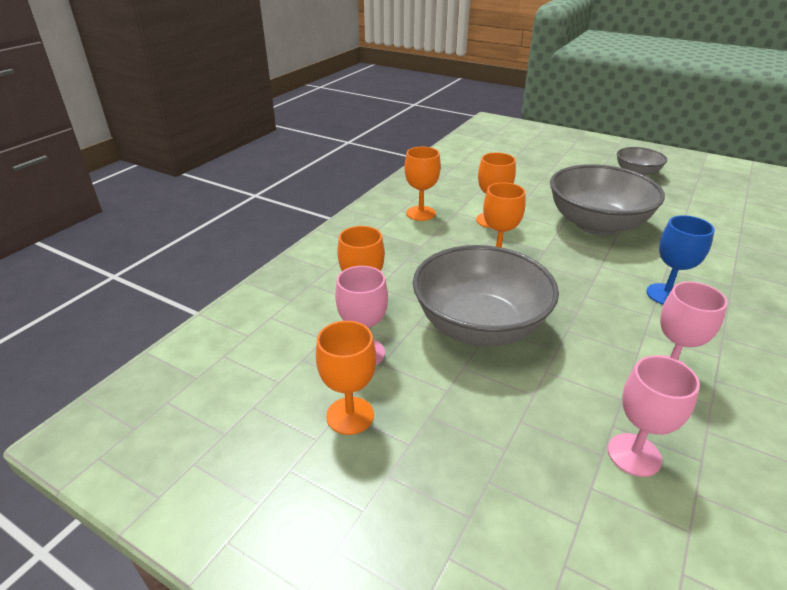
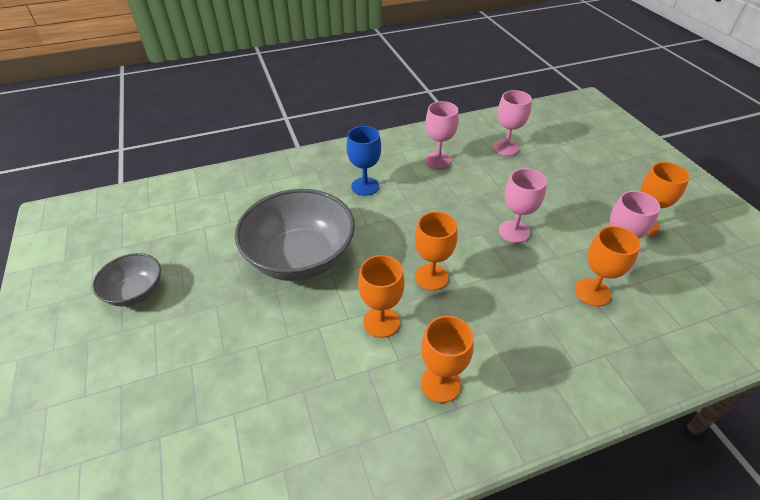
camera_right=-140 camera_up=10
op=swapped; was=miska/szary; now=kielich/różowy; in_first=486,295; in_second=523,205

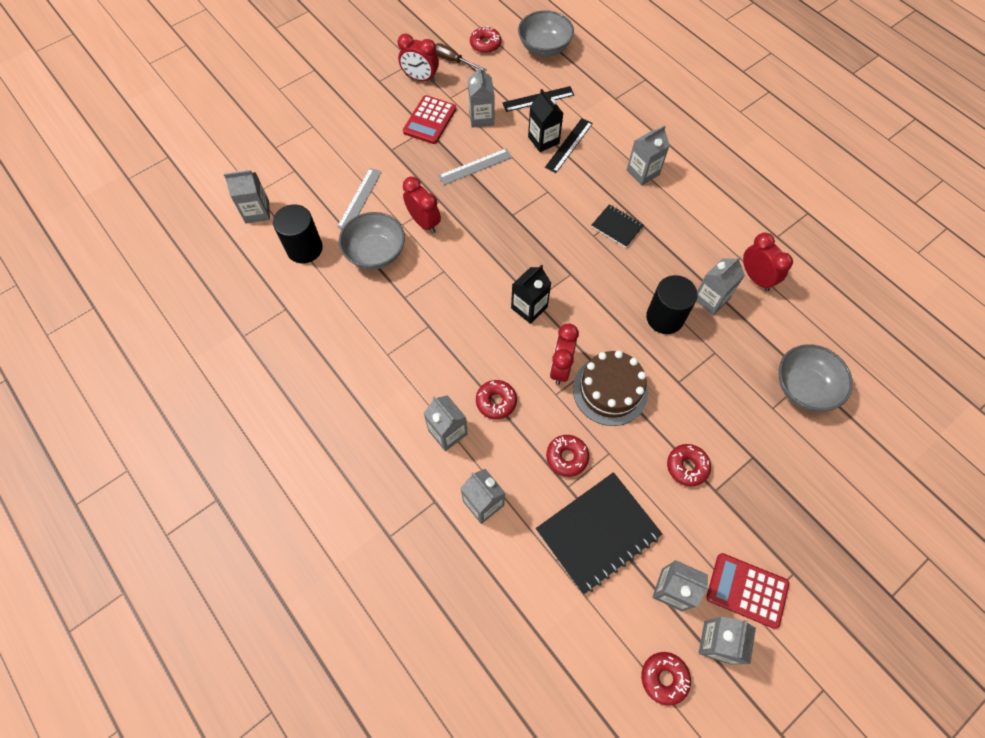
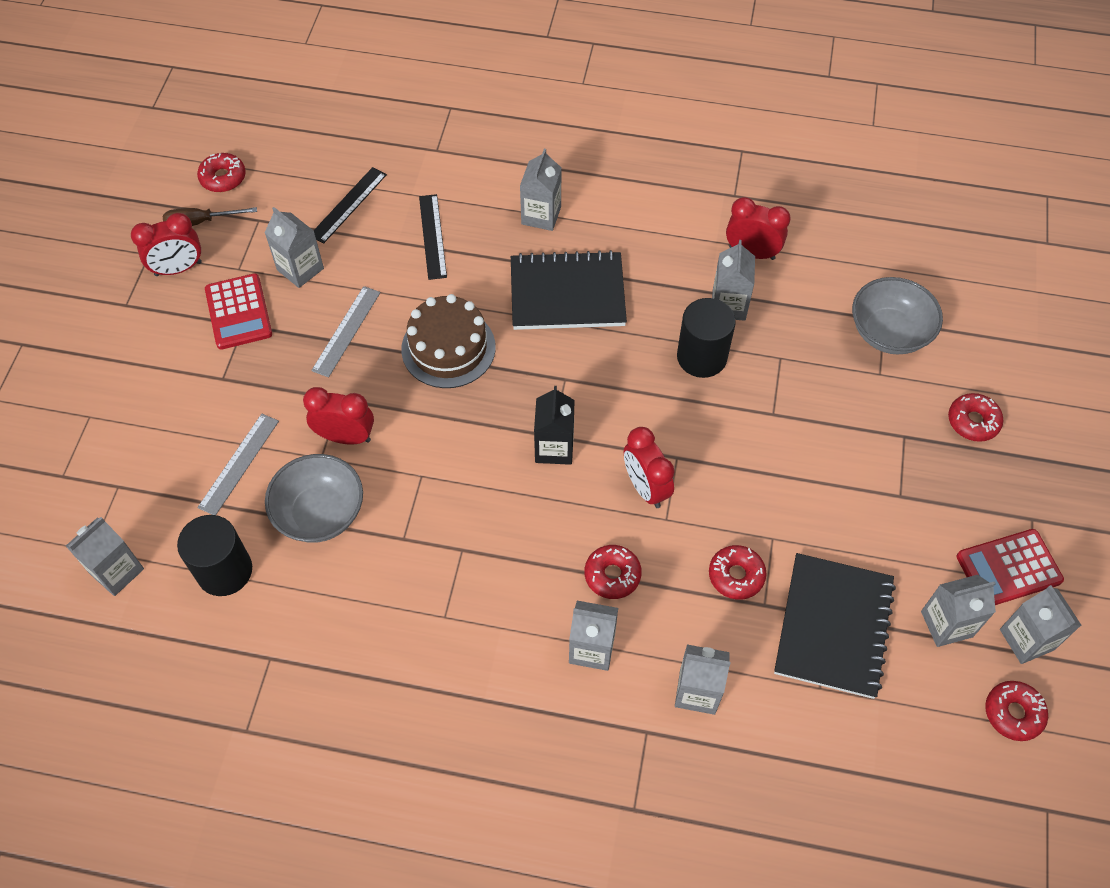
camera_right=-40 camera_up=-5
op=gone; was=miska/szary; in_first=546,34
op=gone; was=karton mleka/czarny; in_first=546,120
op=rotated; was=linijka/szary; in_first=359,198; in_second=238,464; clockwise=45
op=scaled; was=zeszyt/czarny; in_first=617,226; in_second=569,290; ratio=1.94
op=shifted; was=tort/brązowy; in_first=610,388; in_second=448,341
op=shifted; was=donut/czerwony; in_first=689,465; in_second=975,417

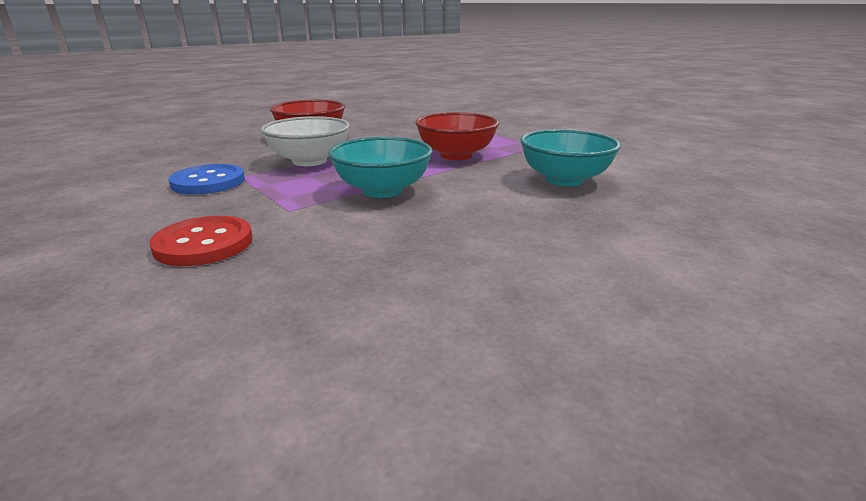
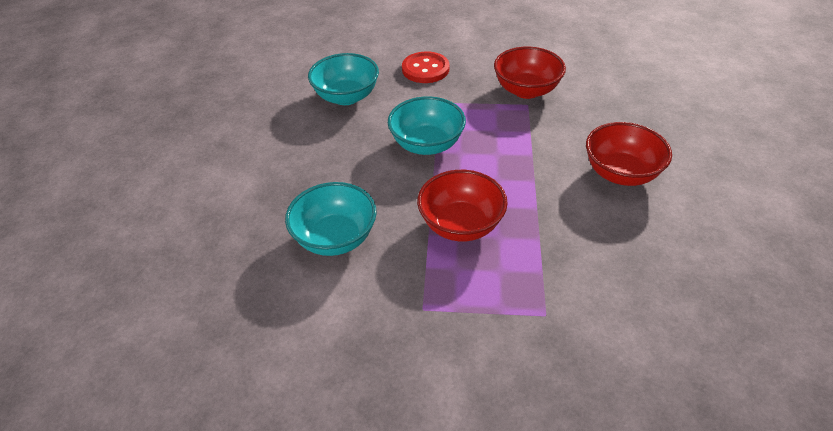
camera_right=135 camera_up=20
op=gone; was=miska/biały; in_first=305,141
op=swapped; was=guzik/niebieski; now=miska/czerwony; in_first=206,179; in_second=530,73
op=new; now=miska/turkusowy; in_second=343,79

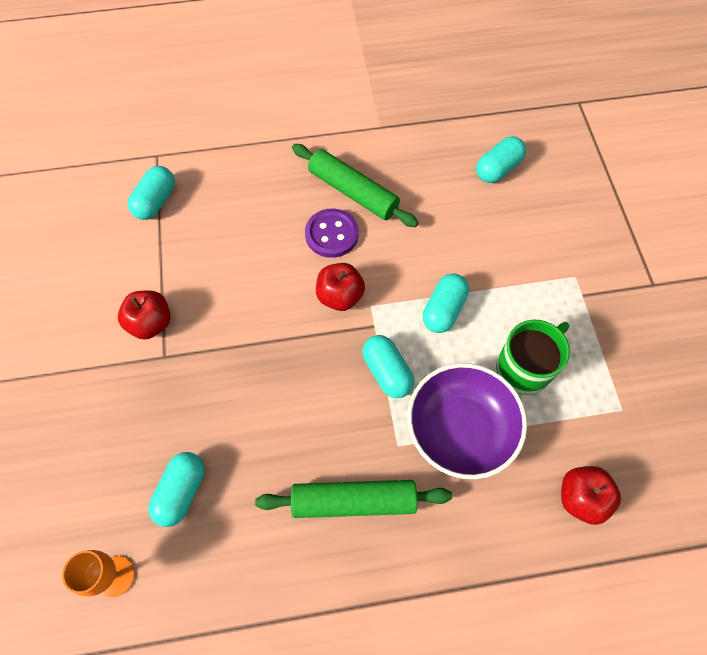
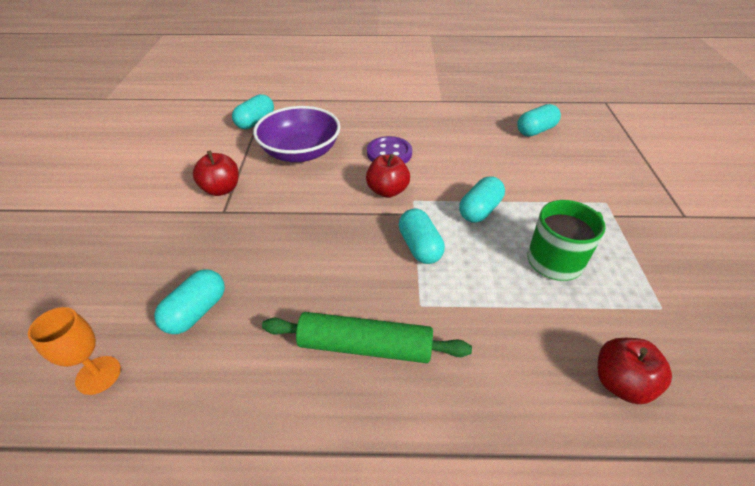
camera_right=10 camera_up=-20
op=gone; was=wałek do ciasta/zielony; in_first=355,185
op=shifted; was=miska/fioletowy; in_first=467,421; in_second=297,134

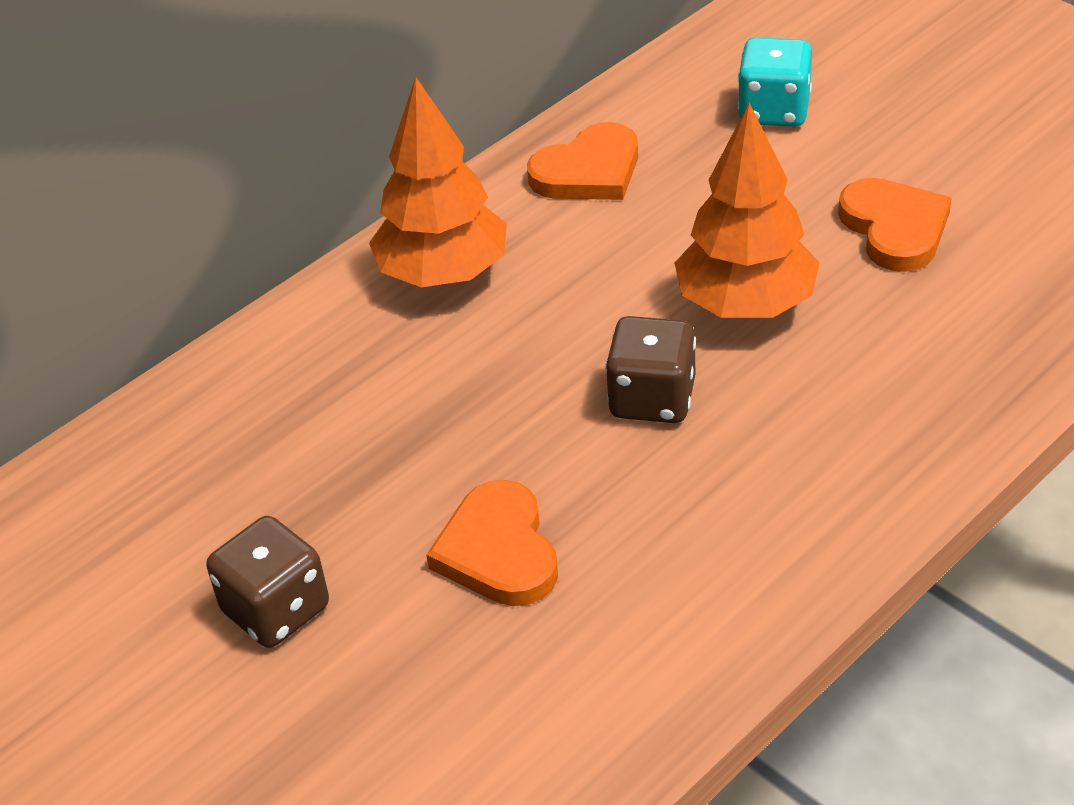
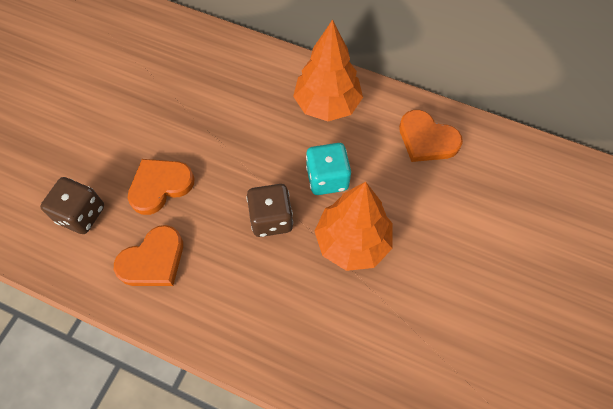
camera_right=65 camera_up=20
op=shifted; was=kostka do gry/turkusowy; in_first=775,82; in_second=328,169
op=shifted; was=serce/pomarańczowy; in_first=894,225; in_second=148,255
op=shifted; was=kostka do gry/brązowy; in_first=268,582; in_second=72,205

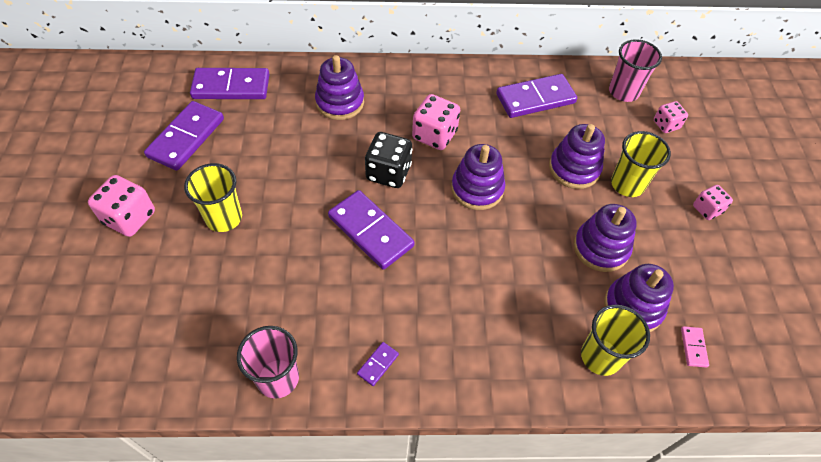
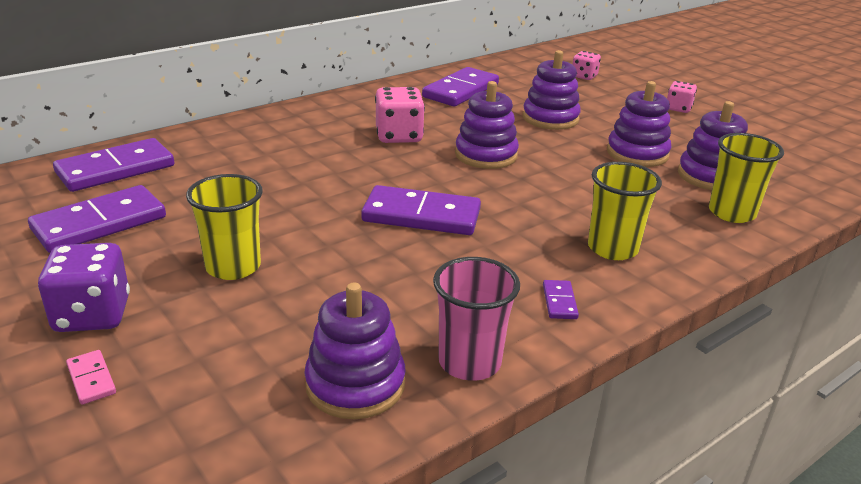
camera_right=-35 camera_up=-25
op=gone; was=szklanka/różowy; in_first=635,70
op=shifted; was=zabawka nakładanka/fioletowy; in_first=339,87; in_second=355,351
op=rotated; was=kostka domina/fioletowy; in_first=184,136; in_second=97,219; clockwise=60
op=shifted; was=szklanka/żółty; in_first=641,164; in_second=625,211
op=gone; was=kostka do gry/czarny; in_first=388,160
op=repainted; was=kostka do gry/różowy; now=kostka do gry/fioletowy; in_first=121,206; in_second=84,287
op=shifted; was=kostka domina/różowy; in_first=695,347; in_second=91,377

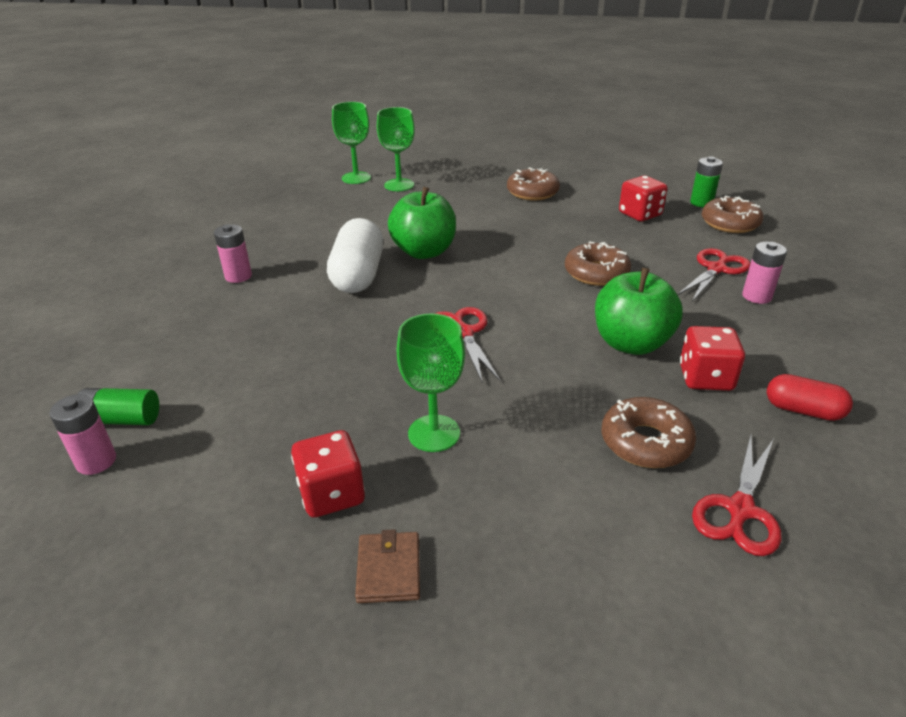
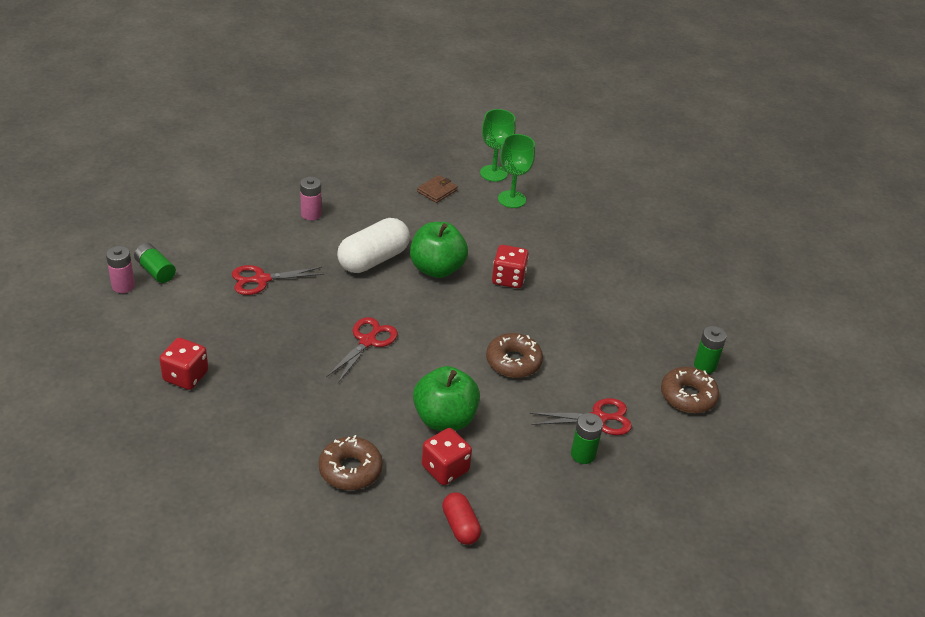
camera_right=40 camera_up=5
op=gone; was=donut/brązowy; in_first=533,183
op=shifted; was=kostka do gry/czerwony; in_first=643,198; in_second=510,266
op=repainted; was=bateria/różowy; now=bateria/zielony; in_first=764,273; in_second=587,438
op=gone; was=kielich/zielony; in_first=431,382
op=shifted; was=nożyczki/czerwony; in_first=737,495; in_second=278,280
op=shifted; was=portfel/brązowy; in_first=387,566; in_second=437,189

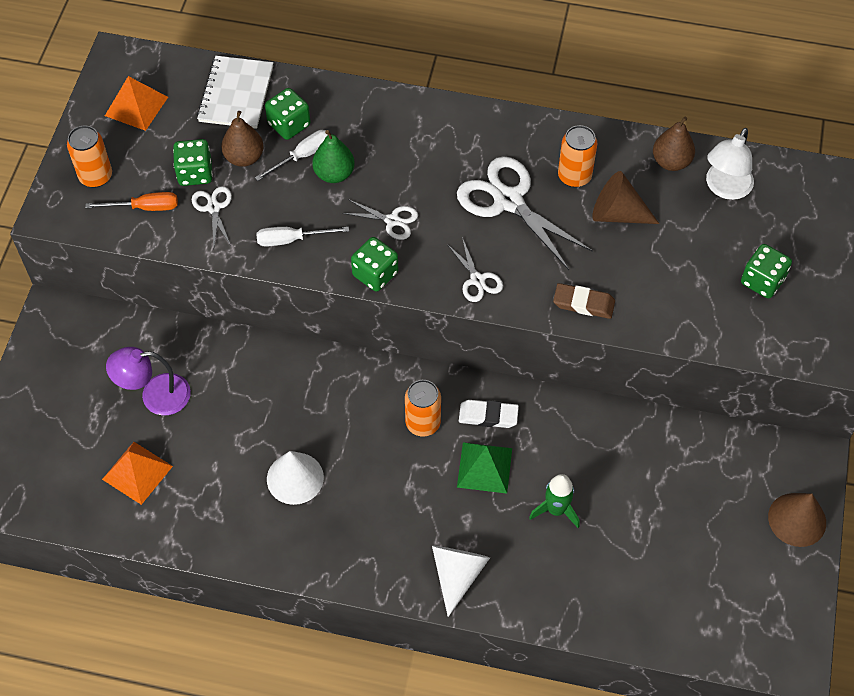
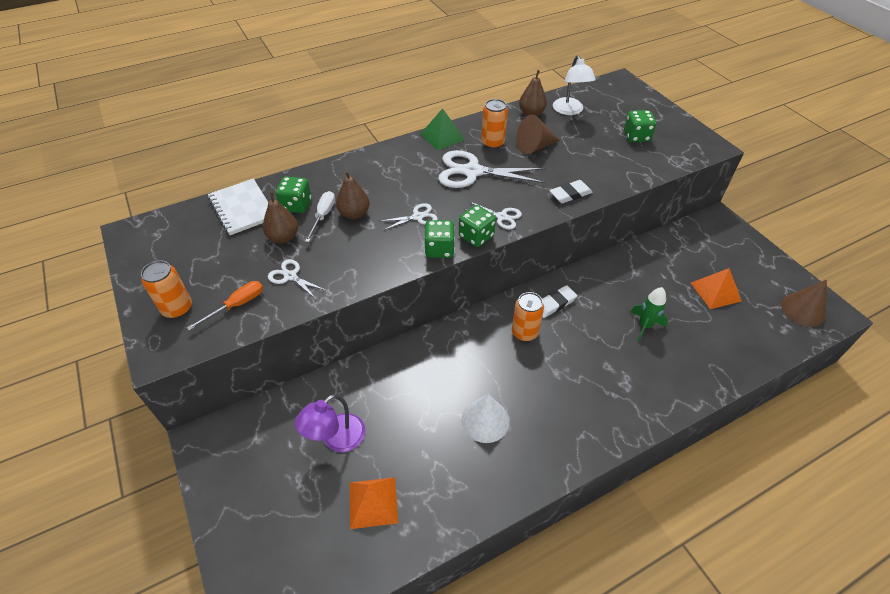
camera_right=-40 camera_up=-10
op=shifted; was=piramida/pomarańczowy; in_first=136,103; in_second=716,288
op=repainted; was=gruszka/zielony; now=gruszka/brązowy; in_first=333,156; in_second=353,195
op=shifted; was=kostka do gry/zielony; in_first=193,162; in_second=477,226
op=gone; was=śrubokręt/biały; in_first=302,237
op=repainted; was=gumka do mazania/brązowy; now=gumka do mazania/biały; in_first=584,301; in_second=571,191
op=shifted; was=piramida/zielony; in_first=484,468; in_second=443,129
op=shifted; was=stożek/brązowy; in_first=797,520; in_second=804,303
op=gone; was=stożek/biały; in_first=461,581

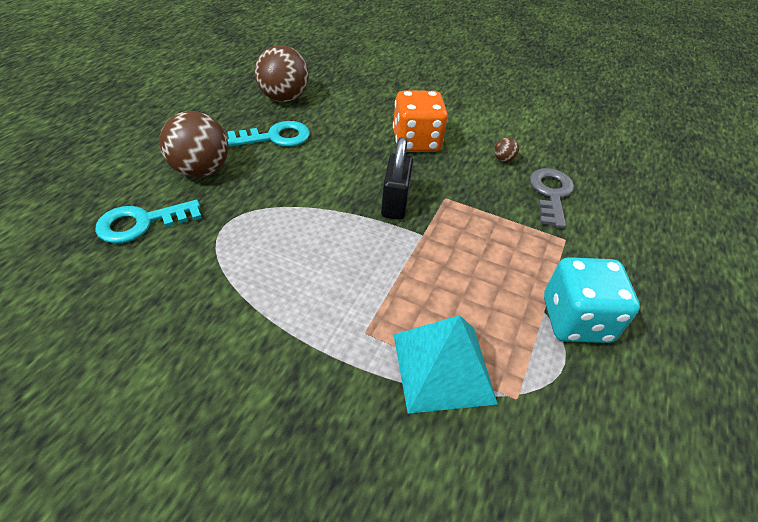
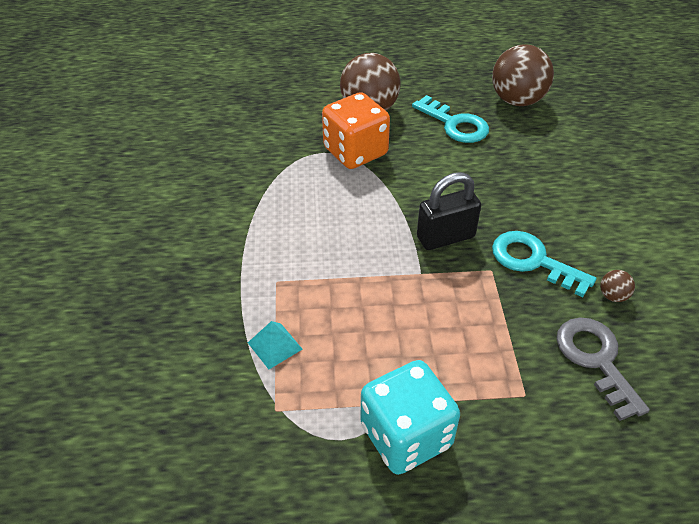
camera_right=65 camera_up=0
op=shifted; was=kostka do gry/pomarańczowy; in_first=420,121; in_second=356,130
op=rotated; was=klucz/szary; in_first=552,198; in_second=603,369; clockwise=-90
op=shifted; was=klucz/turkusowy; in_first=148,222; in_second=544,264
op=scaled; was=piramida/turkusowy; in_first=445,364; in_second=275,345; ratio=0.47

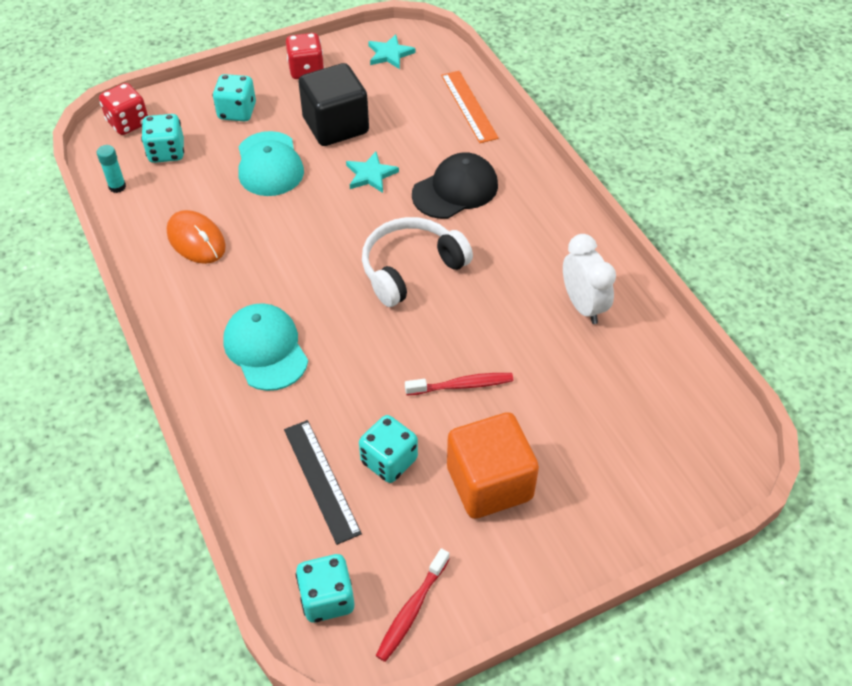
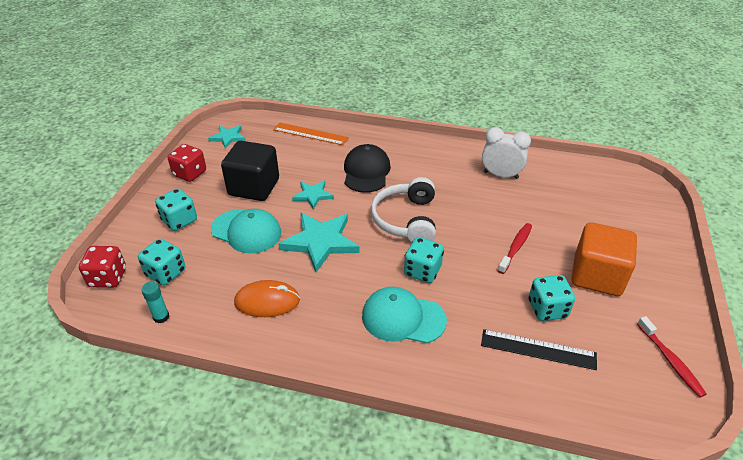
camera_right=-50 camera_up=-10
op=shifted; was=kostka do gry/turkusowy; in_first=325,588; in_second=424,260
op=new; now=gwiazda/turkusowy; in_second=319,242

